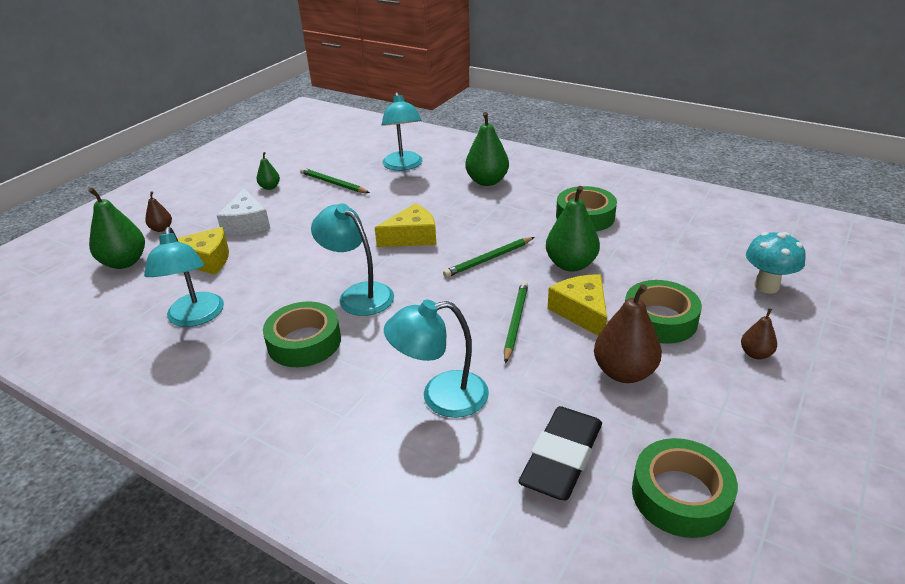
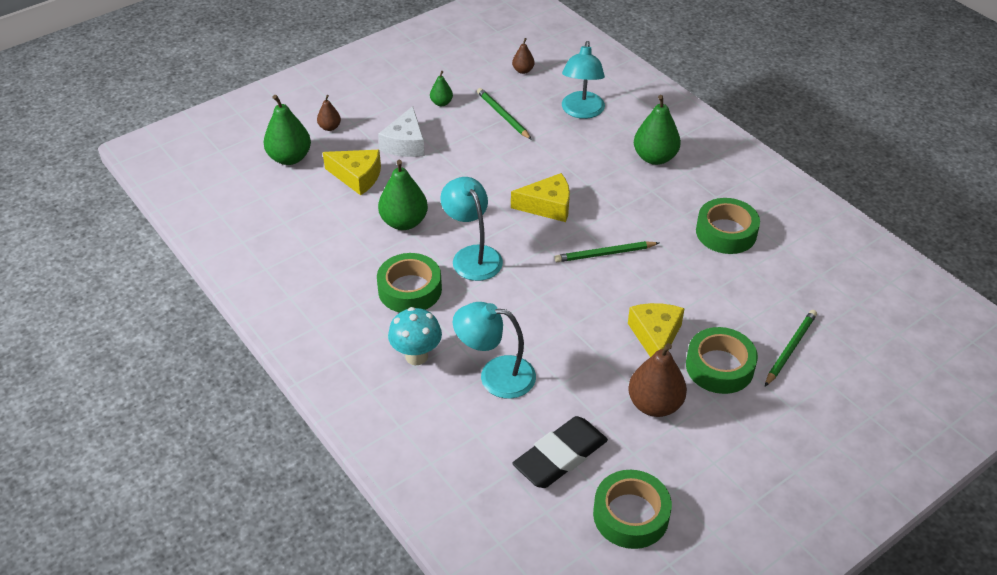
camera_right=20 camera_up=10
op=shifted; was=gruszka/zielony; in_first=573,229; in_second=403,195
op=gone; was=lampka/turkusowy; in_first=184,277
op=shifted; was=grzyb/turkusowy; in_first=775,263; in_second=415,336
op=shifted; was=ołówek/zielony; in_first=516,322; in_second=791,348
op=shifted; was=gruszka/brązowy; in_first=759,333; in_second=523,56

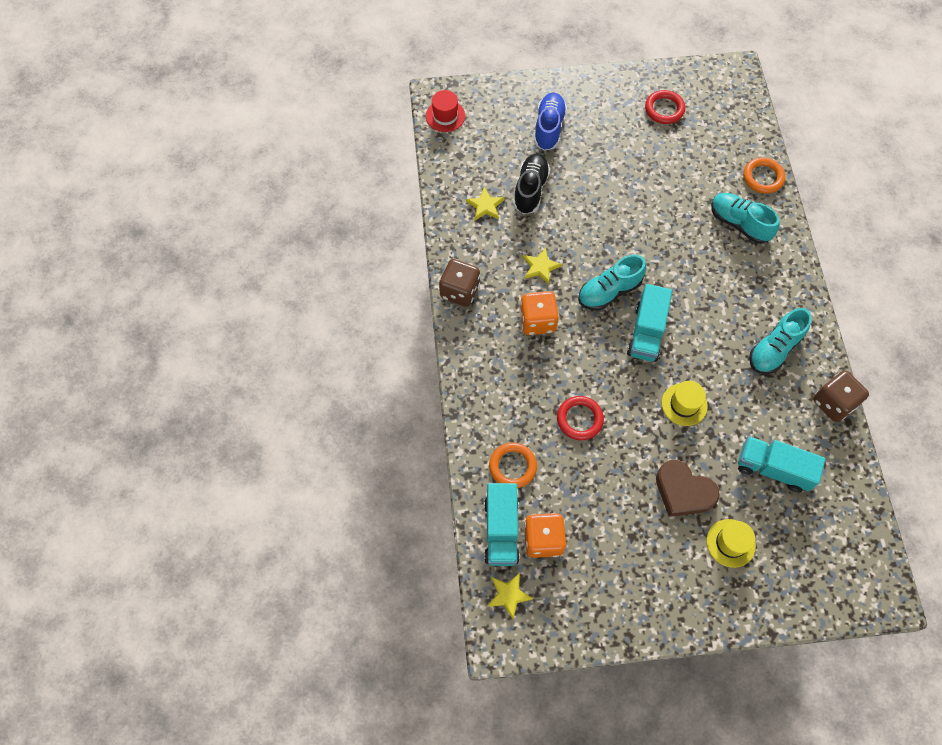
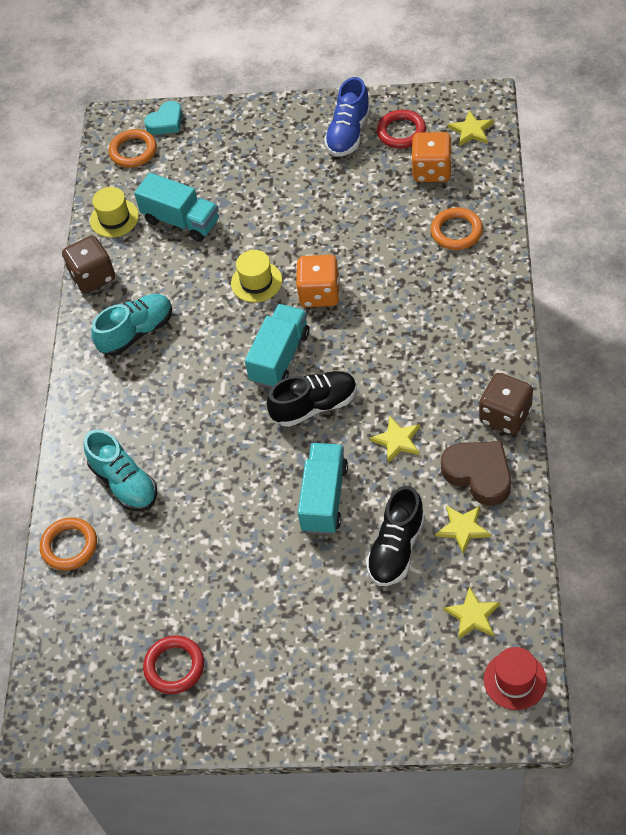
camera_right=-165 camera_up=-10
op=shifted; was=but/niebieski; in_first=550,122; in_second=347,117
op=repainted; was=but/turkusowy; now=but/czarny; in_first=612,282; in_second=312,399
op=shifted; was=kostka do gry/pomarańczowy; in_first=539,313; in_second=318,281
op=shifted; was=pierścień/czerwony; in_first=580,418; in_second=401,129
op=shifted; was=serce/brązowy; in_first=688,488; in_second=476,473
op=shifted; was=ciężarówka/turkusowy; in_first=502,524; in_second=323,488
op=shifted; was=kapelusz/żółty; in_first=731,543; in_second=114,212
op=new; now=serce/turkusowy; in_second=163,118
op=new; now=pierścień/pomarańczowy; in_second=133,148
op=new; now=gwiazda/żółty; in_second=472,613

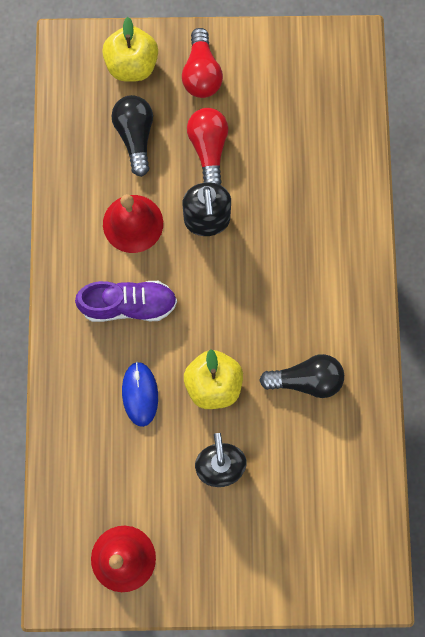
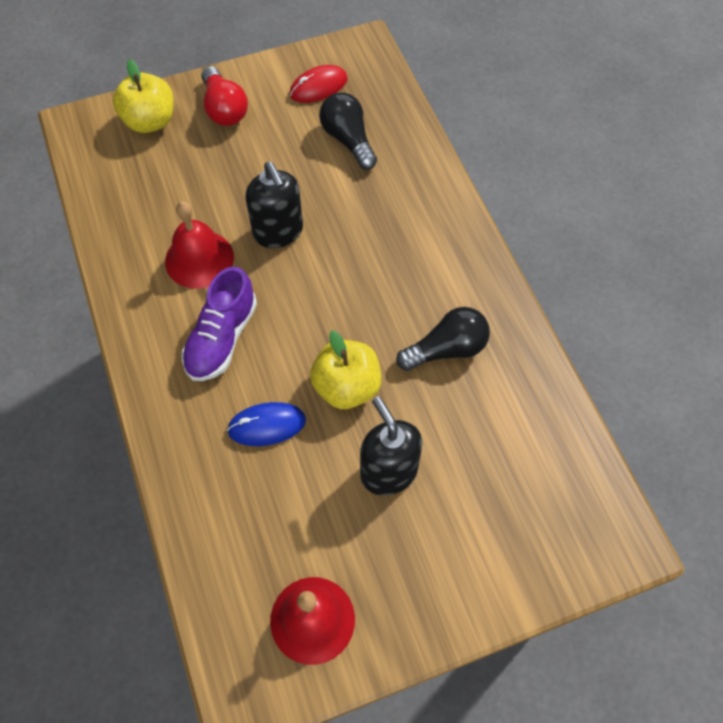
camera_right=-20 camera_up=-15
op=shifted; was=żarówka/czarny; in_first=132,136; in_second=348,131
op=gone; was=żarówka/czerwony; in_first=207,146
op=rotated; was=but/fioletowy; in_first=126,301; in_second=219,323; clockwise=135
op=rotated; was=myszka/niebieski; in_first=140,394; in_second=266,424; clockwise=-75
op=new; now=myszka/czerwony; in_second=318,84

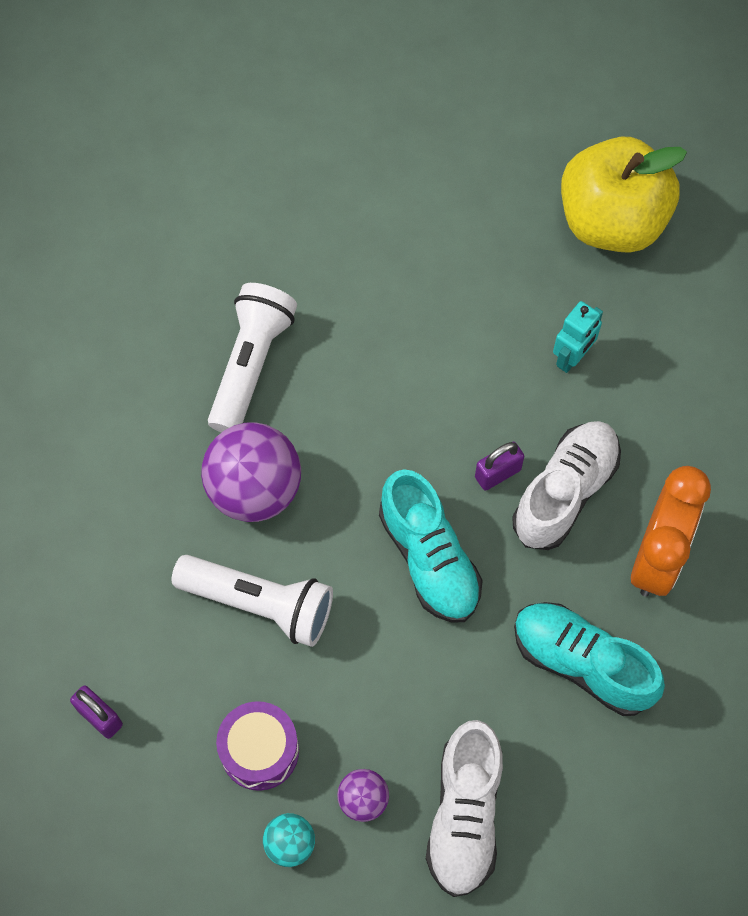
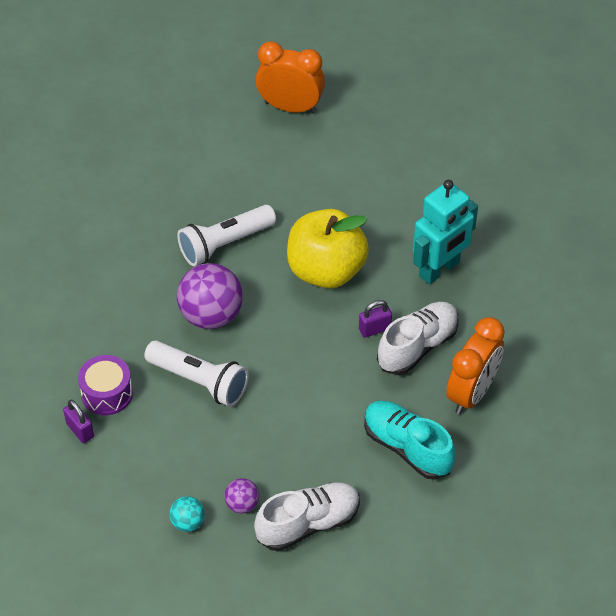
camera_right=10 camera_up=-15
op=shifted; was=jabłko/żółty; in_first=624,195; in_second=328,248
op=rotated; was=latarka/biały; in_first=252,358; in_second=226,235; clockwise=-150
op=scaled; was=robot/turkusowy; in_first=578,337; in_second=445,232; ratio=1.81
op=gone; was=but/turkusowy; in_first=431,546
op=shifted; was=bęben/fioletowy; in_first=257,746; in_second=105,385
op=rotated; was=but/biały; in_first=464,808; in_second=307,516; clockwise=-135
op=new; now=budzik/pomarańczowy; in_second=290,77

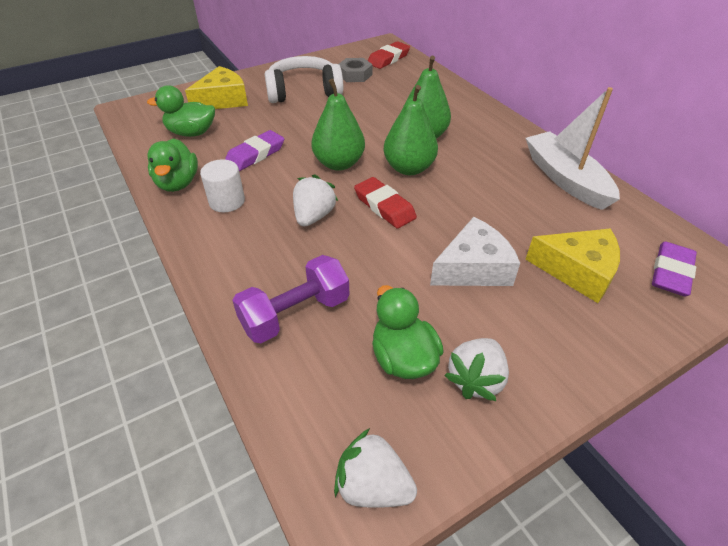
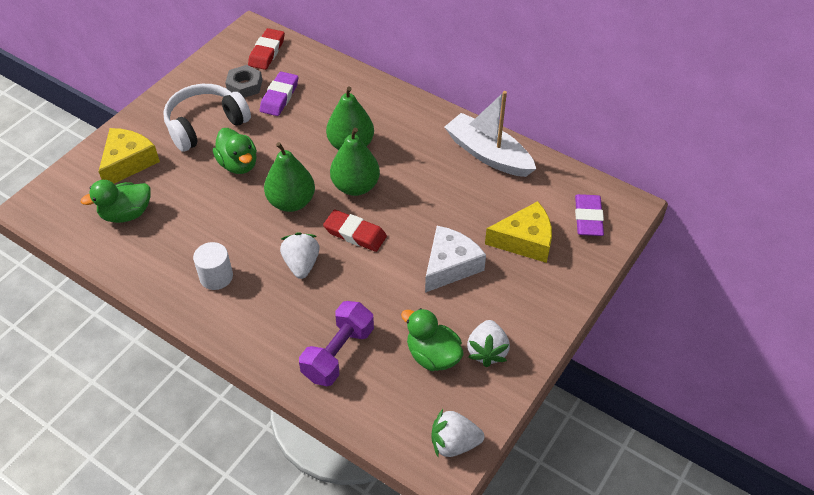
camera_right=-25 camera_up=5
op=shifted; was=gumka do mazania/fioletowy; in_first=254,150; in_second=279,94
op=shifted; was=kaczka/zielony; in_first=173,165; in_second=235,151

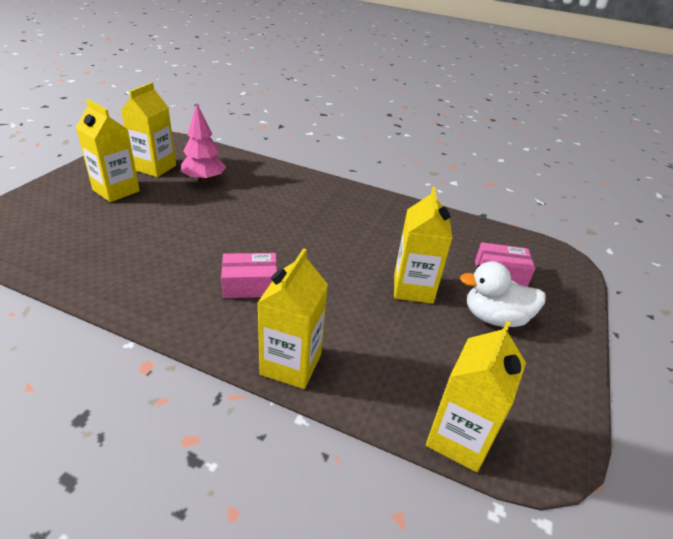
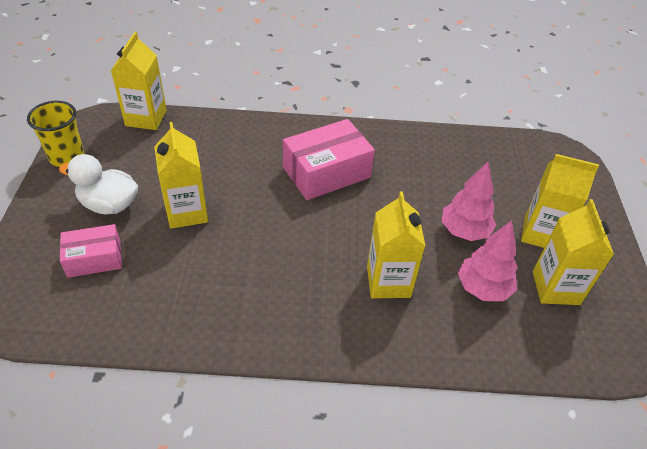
camera_right=160 camera_up=10
op=shifted; was=karton mleka/żółty; in_first=293,318; in_second=396,245
op=scaled; was=pudełko/różowy; in_first=249,275; in_second=329,159; ratio=1.64
op=rotated; was=kaczka/biały; in_first=503,294; in_second=98,184; clockwise=-150
op=new; now=szklanka/żółty; in_second=55,134
op=new; now=drzewko/różowy; in_second=468,201

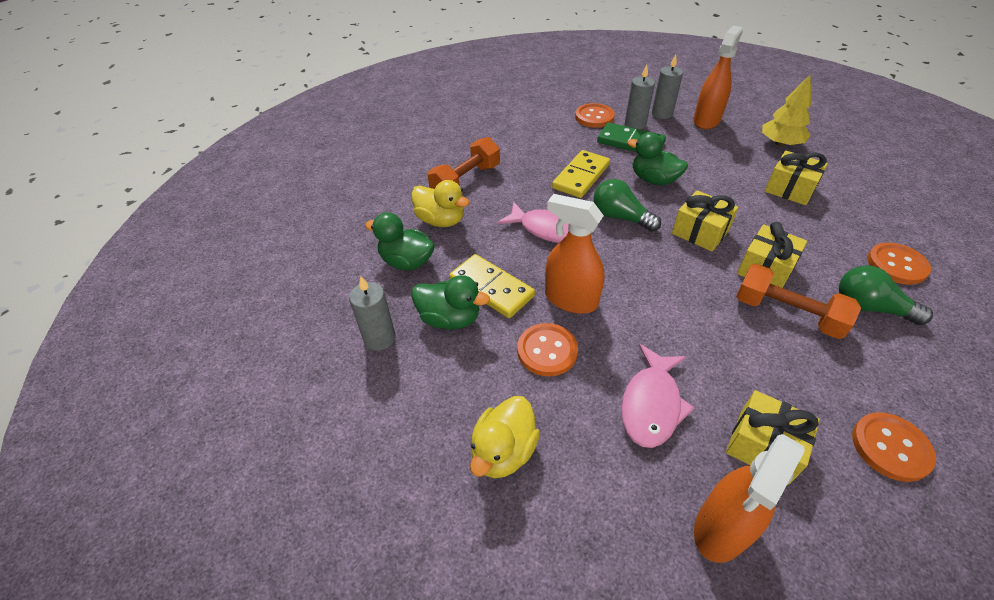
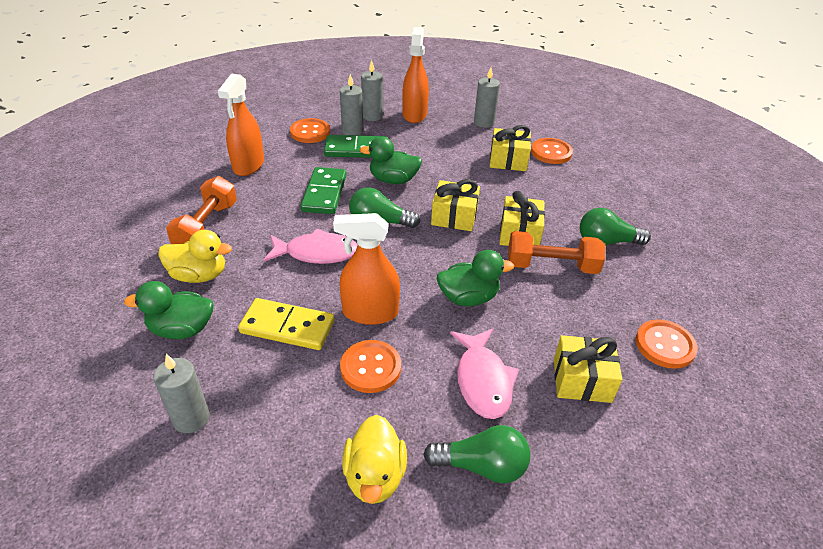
camera_right=-30 camera_up=-5
op=swapped; was=drzewko/żółty; now=świeca/szary; in_first=787,111; in_second=487,97
op=repainted; was=kostka domina/żółty; now=kostka domina/zielony; in_first=581,174; in_second=324,190
op=shifted; was=guzik/pomarańczowy; in_first=899,264; in_second=552,151
op=shifted; was=kaczka/zielony; in_first=450,302; in_second=475,278
op=shifted; was=spryskiwacz/pomarańczowy; in_first=749,498; in_second=240,125
op=new; now=żarówka/zielony; in_second=477,454

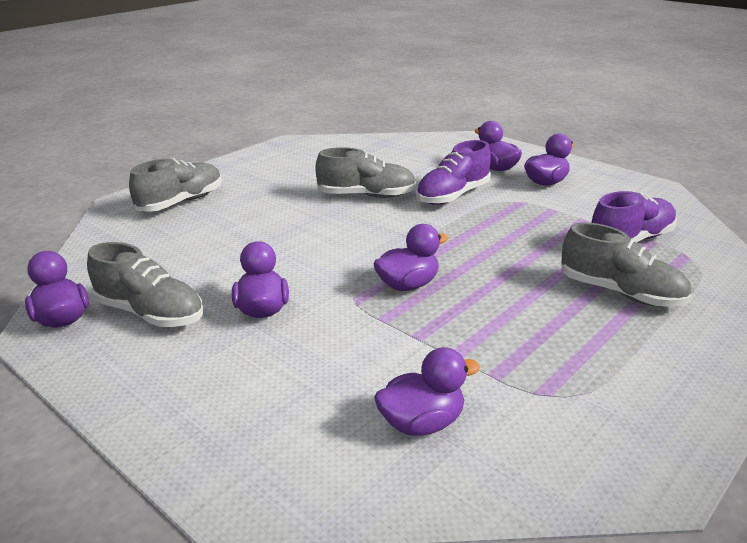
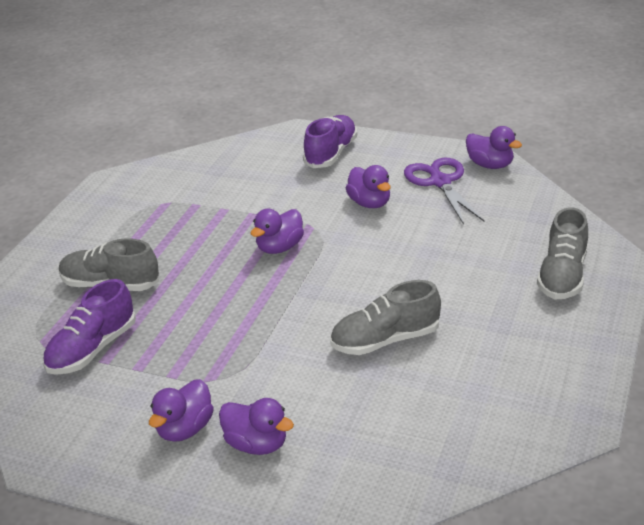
camera_right=160 camera_up=5
op=shifted; was=but/fioletowy; in_first=453,172; in_second=330,141
op=swapped; was=but/szary; now=nożyczki/fioletowy; in_first=145,284; in_second=444,191
op=gone; was=kaczka/fioletowy; in_first=427,391

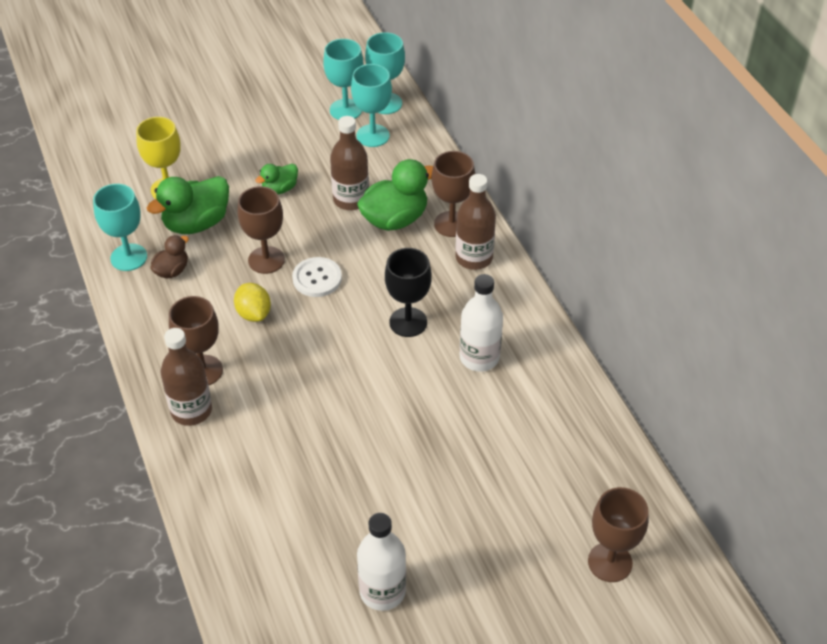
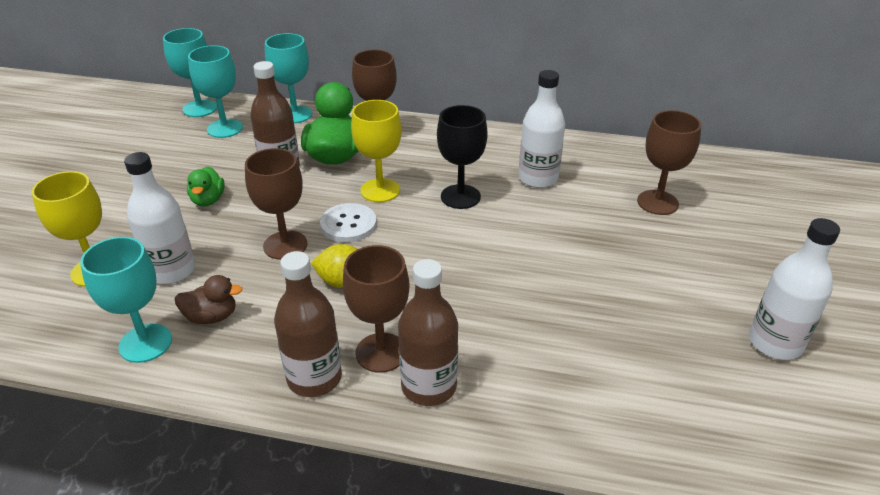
camera_right=-55 camera_up=-10
op=shifted; was=kielich/turkusowy; in_first=343,79; in_second=288,78
op=shifted; was=butelka/brązowy; in_first=475,222; in_second=308,324
op=swapped; was=kaczka/zielony; now=butelka/biały; in_first=188,205; in_second=159,218
op=rotated; was=kaczka/brązowy; in_first=170,256; in_second=209,299; clockwise=105
op=shifted; was=kielich/brązowy; in_first=618,534; in_second=669,162
op=new; now=kielich/żółty; in_second=376,151

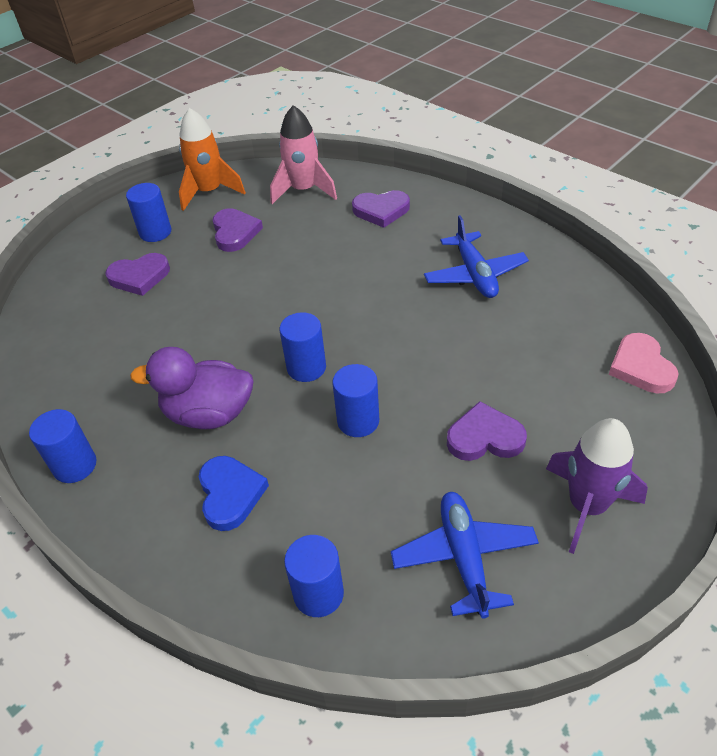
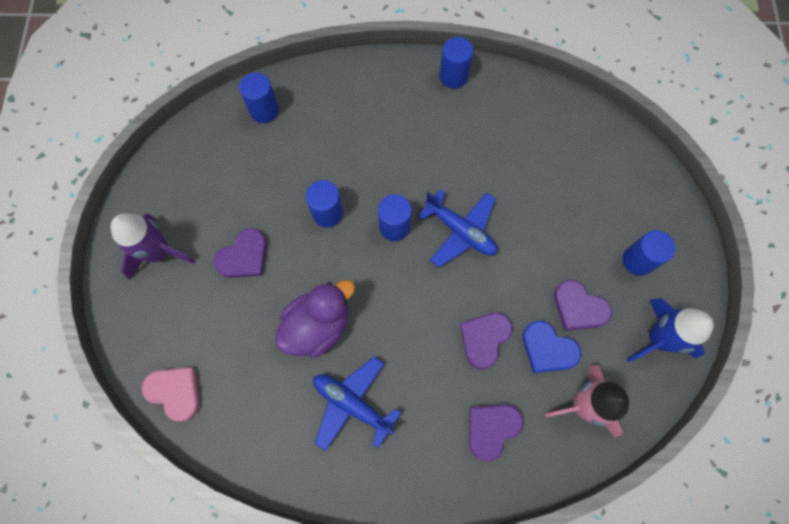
camera_right=135 camera_up=25
op=repainted; was=rakieta/pomarańczowy; now=rakieta/niebieski; in_first=212,159; in_second=670,330
op=shifted; was=serce/fioletowy; in_first=137,274; in_second=486,341
op=shifted; was=kaczka/fioletowy; in_first=192,388; in_second=315,319
op=shifted; was=serce/niebieski; in_first=234,493; in_second=552,347
op=shifted; was=samolot/niebieski; in_first=465,555; in_second=457,228

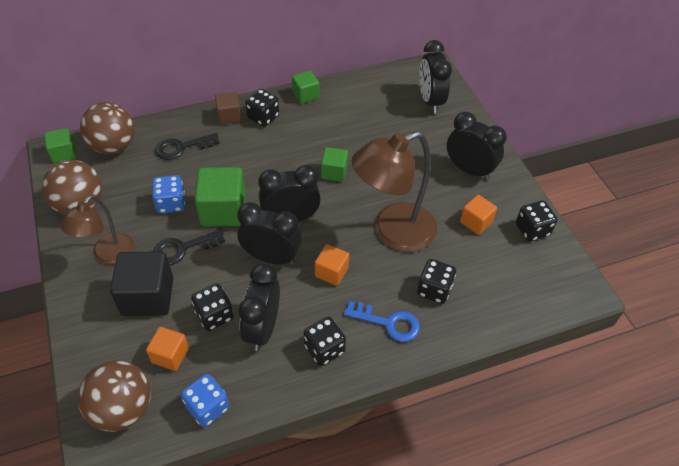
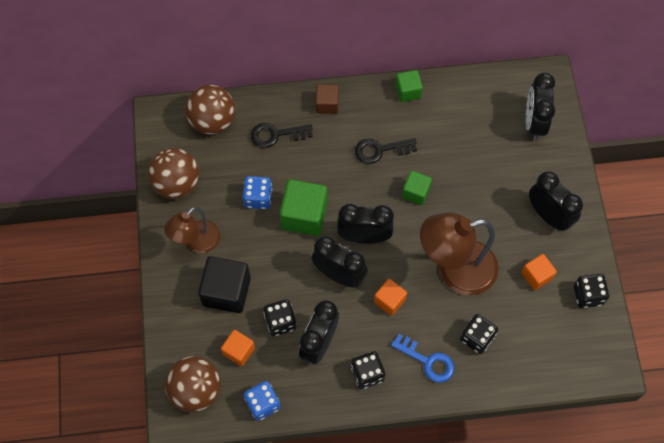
camera_right=15 camera_up=15
op=gone; was=kostka do gry/czarny; in_first=262,108
op=gone; was=sześcian/zielony; in_first=60,145
op=shifted; was=klucz/czarny; in_first=189,247; in_second=386,151

